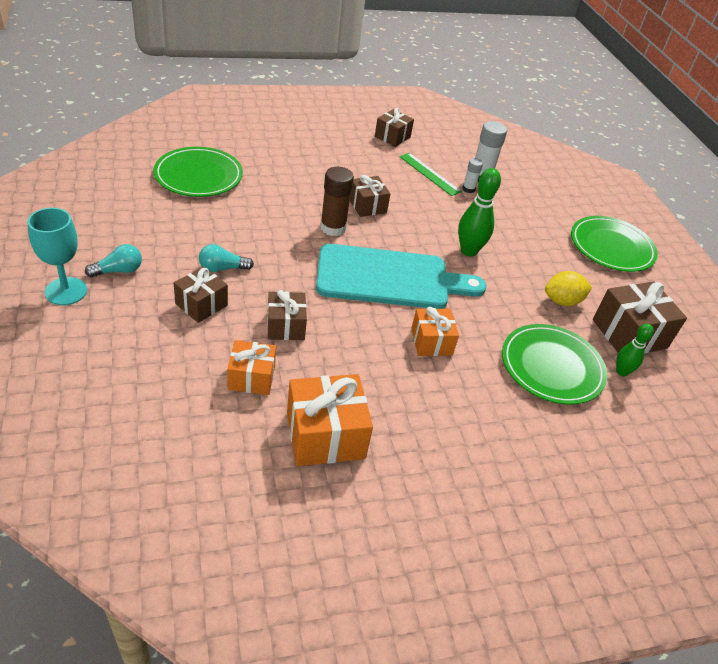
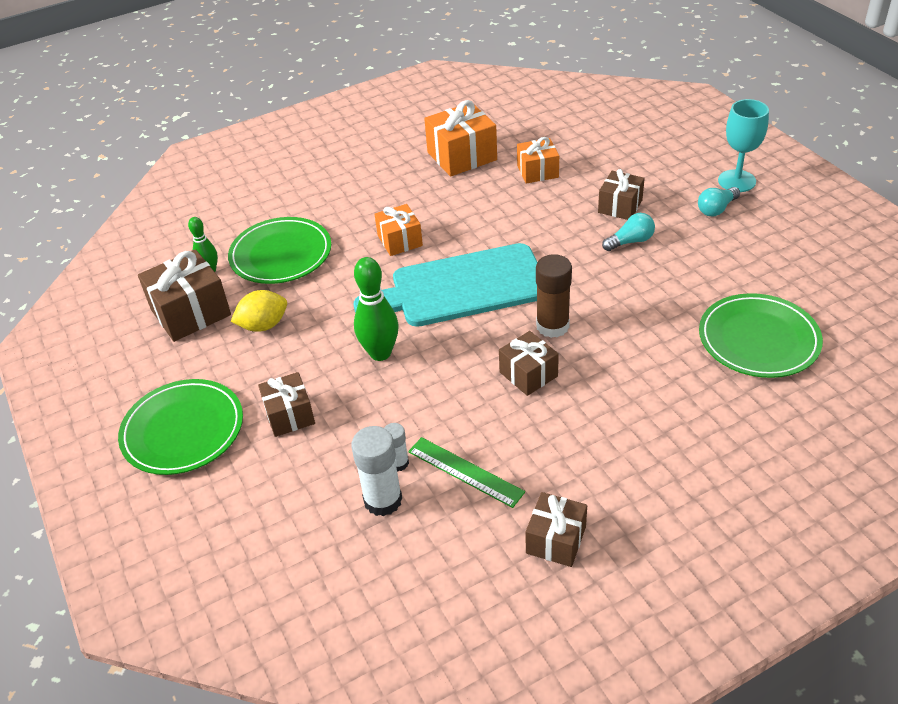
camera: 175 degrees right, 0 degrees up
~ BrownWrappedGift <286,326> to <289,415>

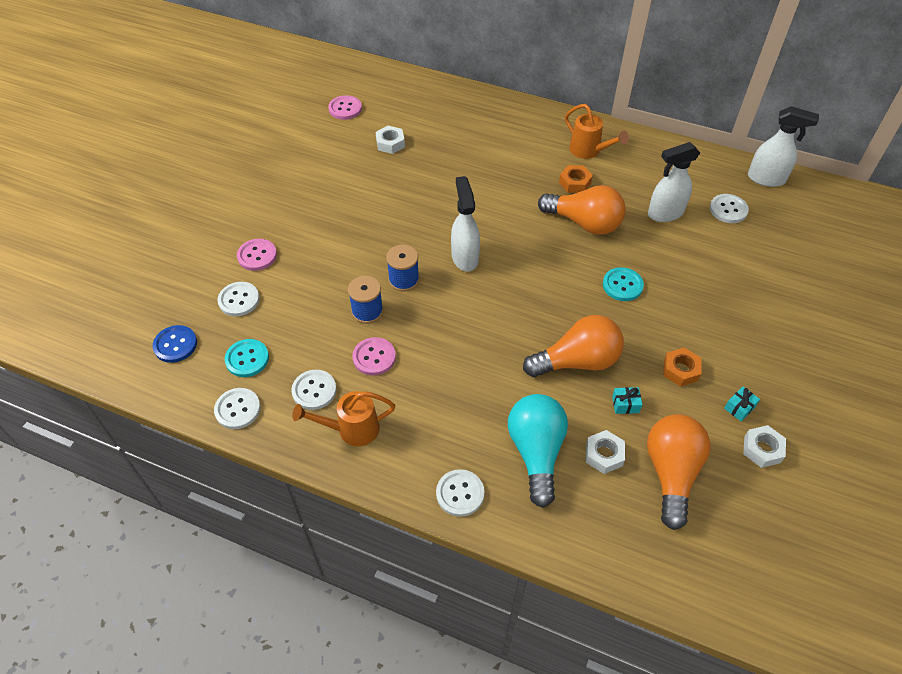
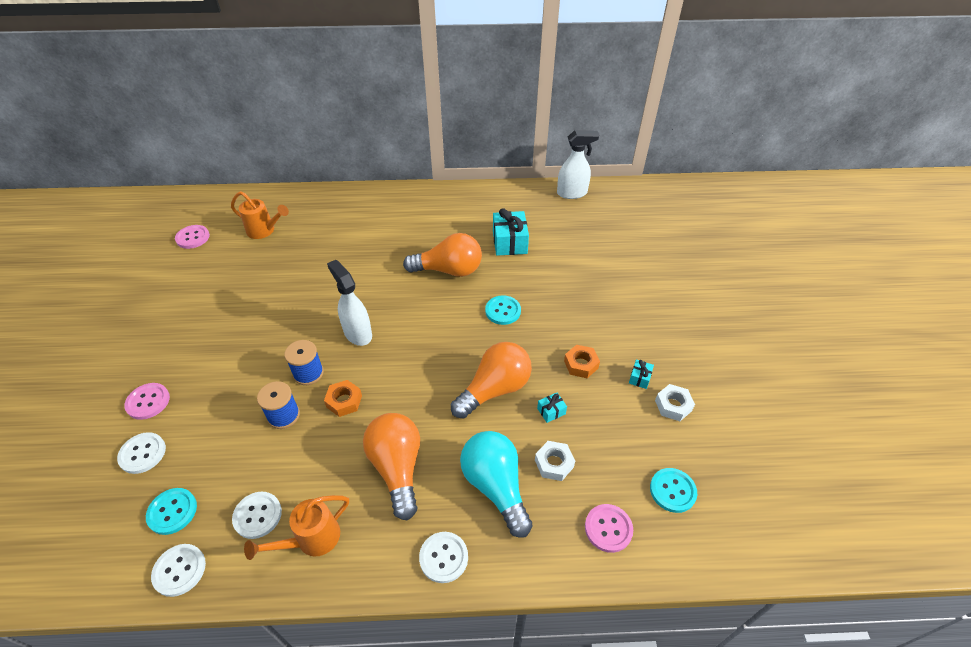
camera: 25 degrees left, 5 degrees down
- RoyalBlueShirtButton <175,345>
~ RosePinkShirtButton <374,357> to <608,528>
- WhiteHexagonNut <390,143>
~ OrangeHexagonNut <575,183> to <344,401>
~ OrangeWateringPot <588,151> to <264,231>
~ OrangeLightbulb <671,473> to <397,468>
~ WhiteSprayer <665,213> to TurquoiseWrappedGift <509,242>
- WhiteShirtButton <728,209>
+ TurquoiseShirtButton <672,491>

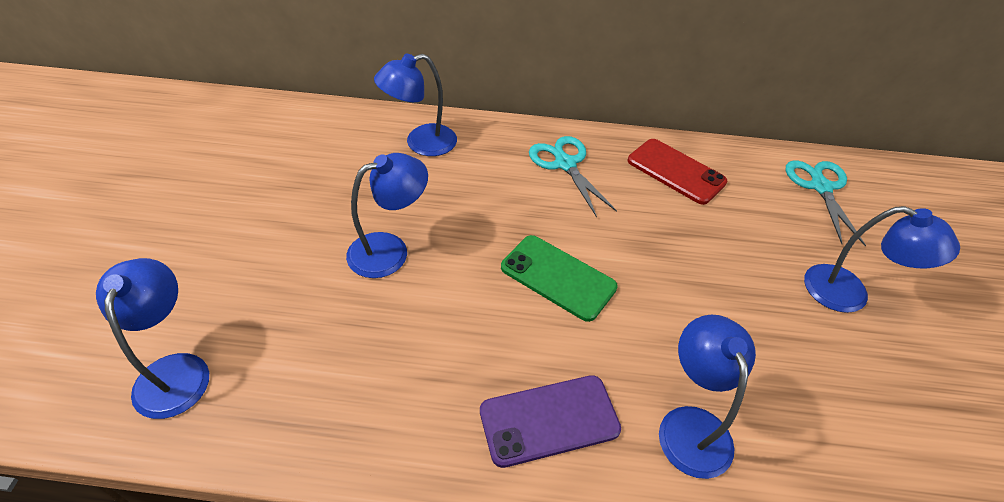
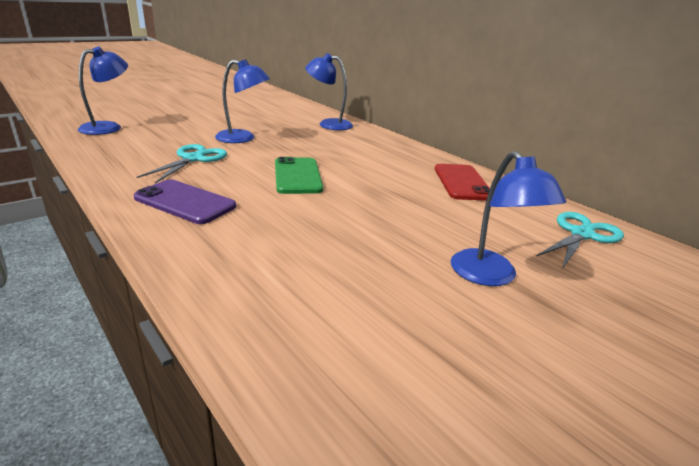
camera: 45 degrees right, 20 degrees down
~ TurquoisePairOfScissors <565,164> to <193,159>
- RoyalBlueReadingLamp <691,425>

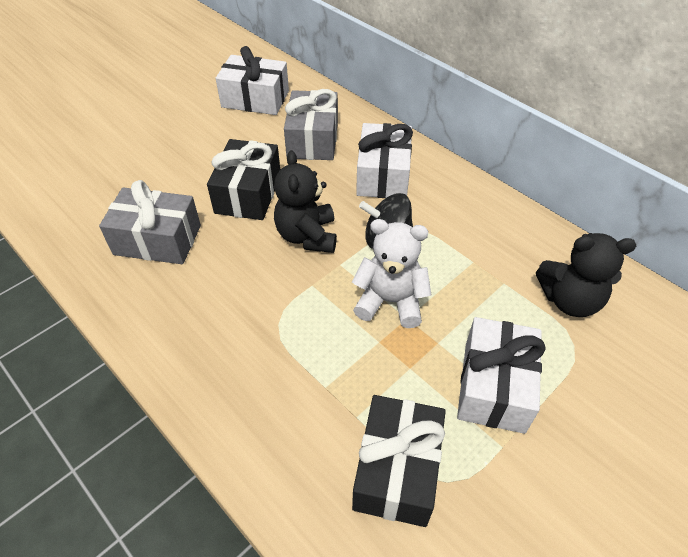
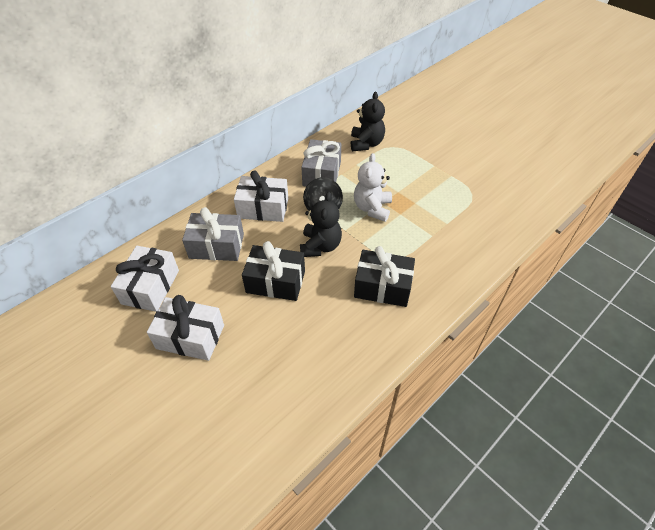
camera: 90 degrees left, 0 degrees up
~ GreyWrappedGift <157,240> to <322,174>
~ JetBlackTeddy <307,236> = <320,246> 75 degrees counterclockwise
~ JetBlackWrappedGift <397,470> to <382,287>
~ WhiteWrappedGift <494,386> to <190,337>

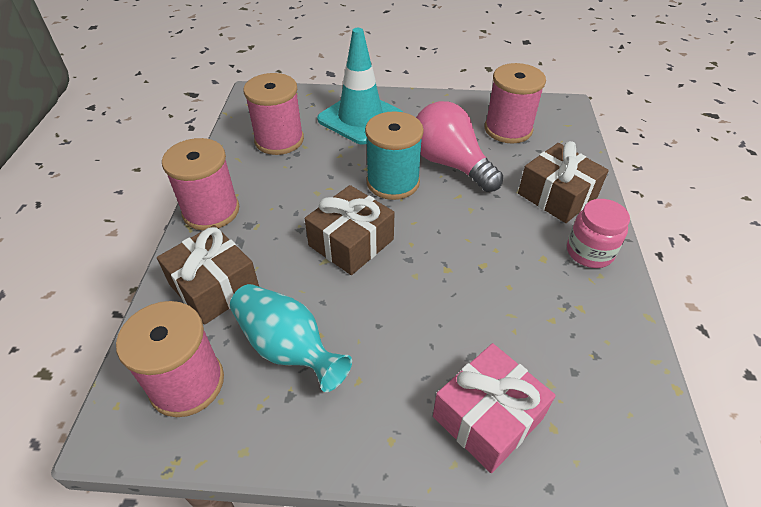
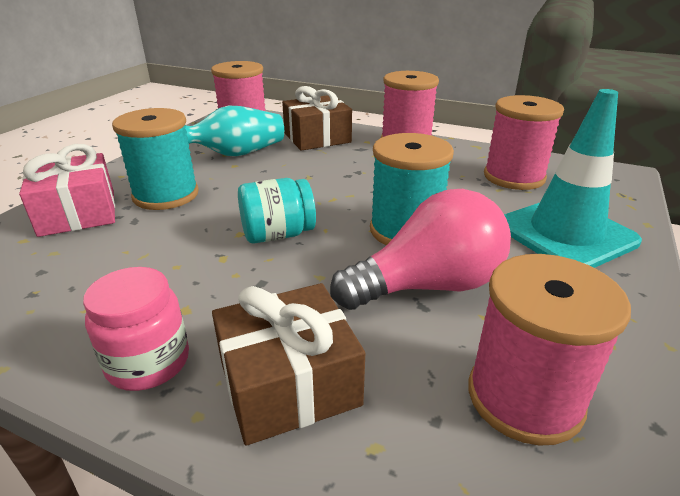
camera: 110 degrees right, 15 degrees down
- BrownWrappedGift <351,242>
+ TurquoiseBobbin <166,195>
+ TurquoiseJamJar <277,235>

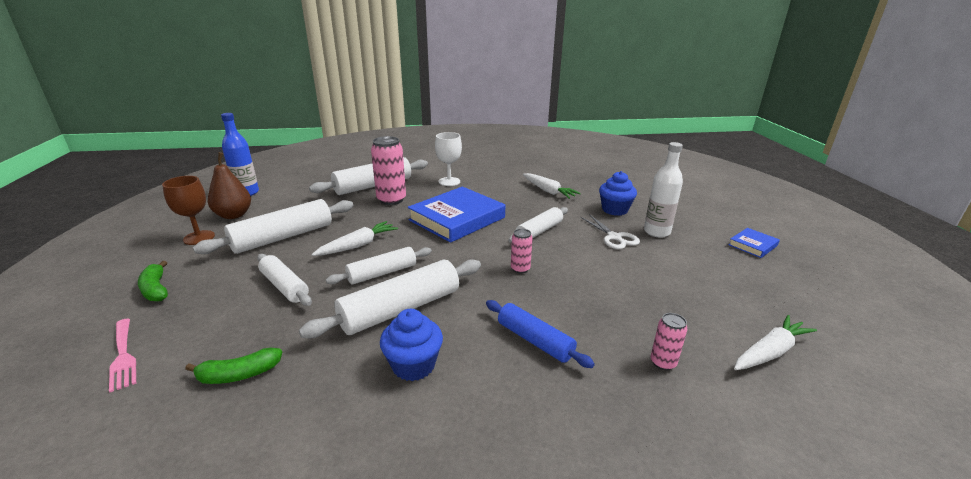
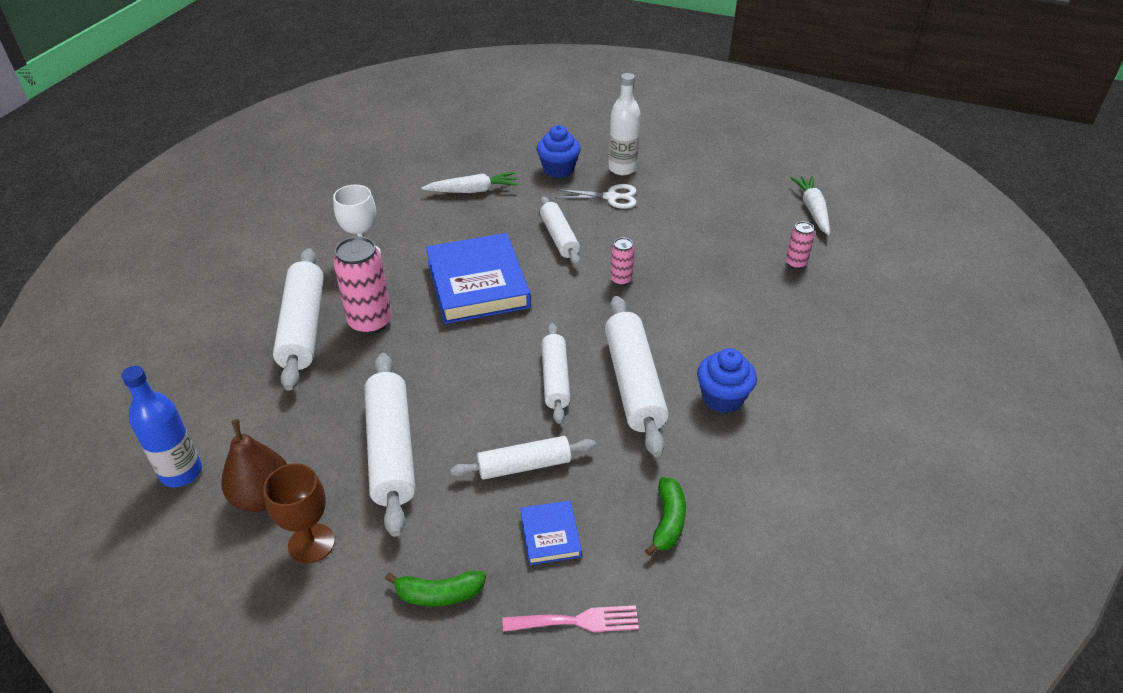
camera: 60 degrees left, 15 degrees up
- WhiteRootVegetable <358,245>
- RoyalBlueDoughRoller <534,341>
~ RoyalBlueBook <753,245> to <550,535>

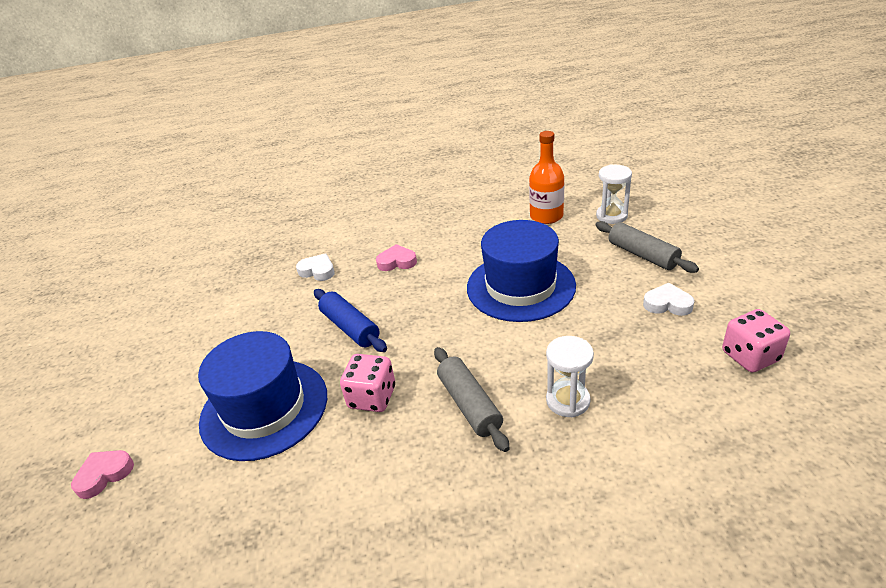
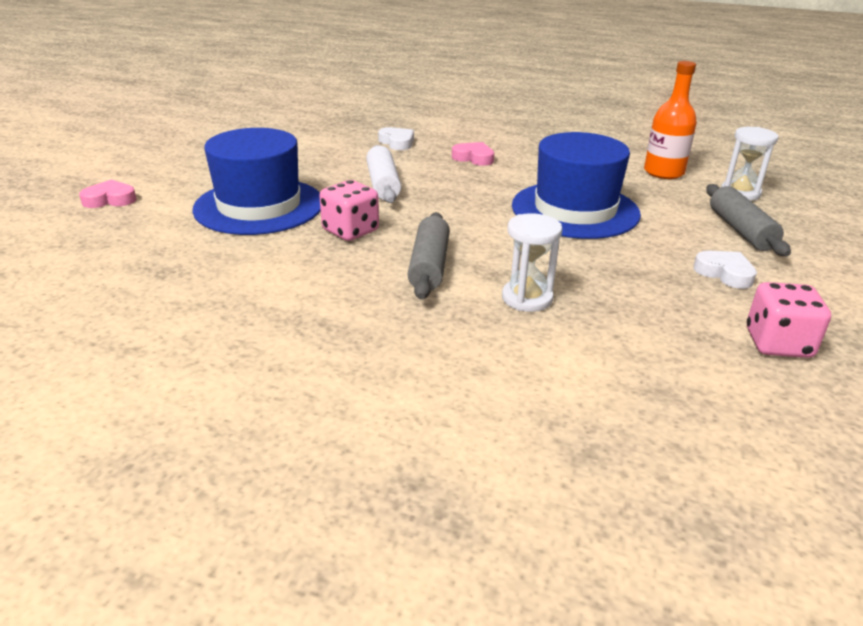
camera: 25 degrees right, 5 degrees down
~ RoyalBlueDoughRoller <350,328> to WhiteDoughRoller <383,184>

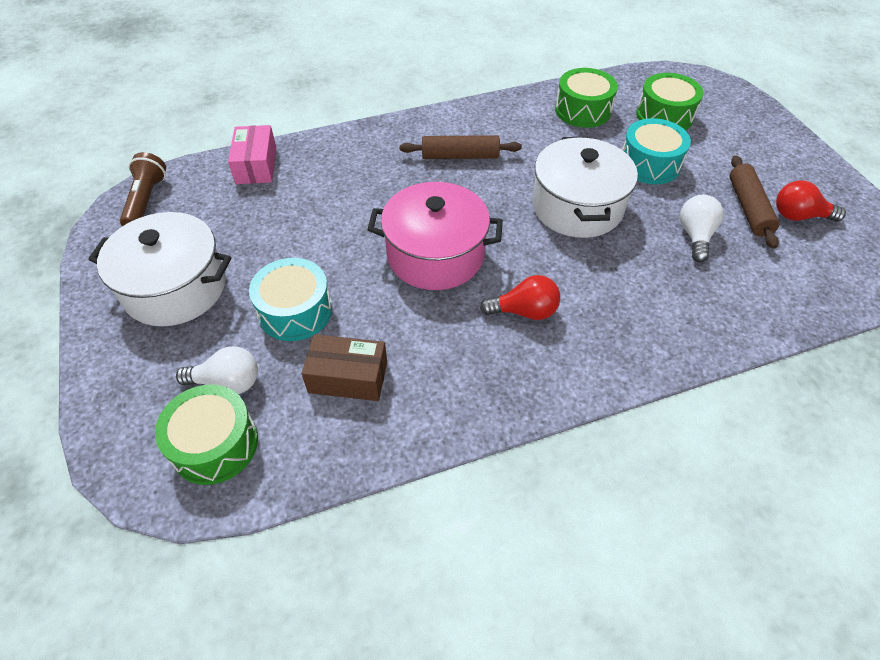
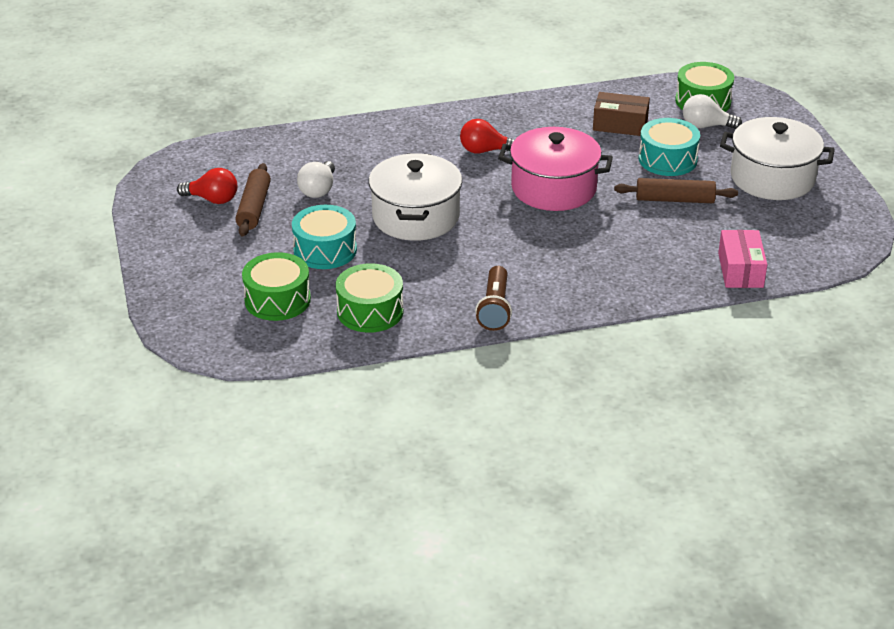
camera: 175 degrees left, 15 degrees down
~ BrownFlashlight <146,201> to <495,308>
~ BrownDoughRoller <460,156> to <674,200>

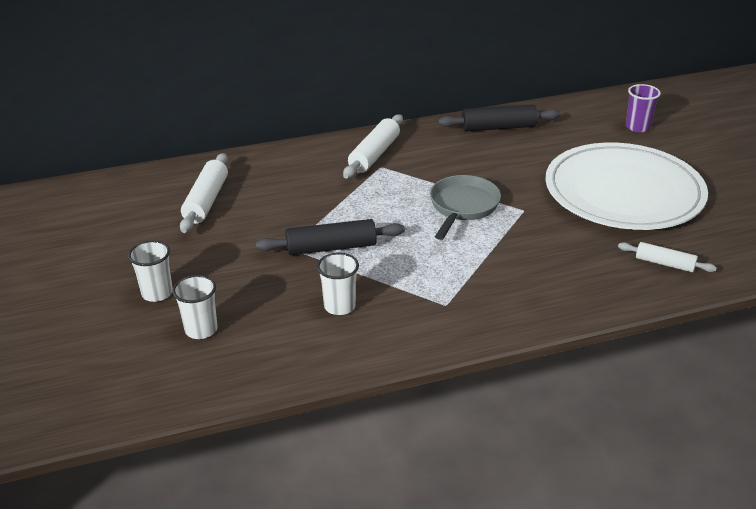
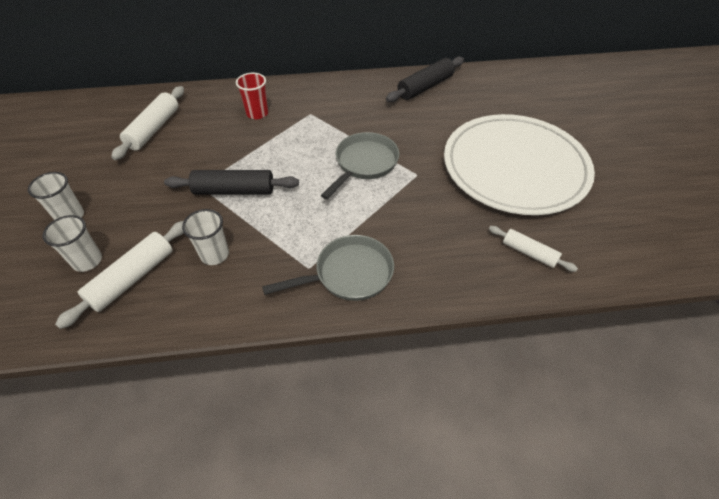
camera: 10 degrees right, 15 degrees up
~ WhiteDoughRoller <374,155> to <132,278>
~ JetBlackDoughRoller <498,127> = <425,87> 45 degrees counterclockwise
- VioletCup <637,127>
+ RedCup <257,113>
+ GreyFryingPan <349,274>

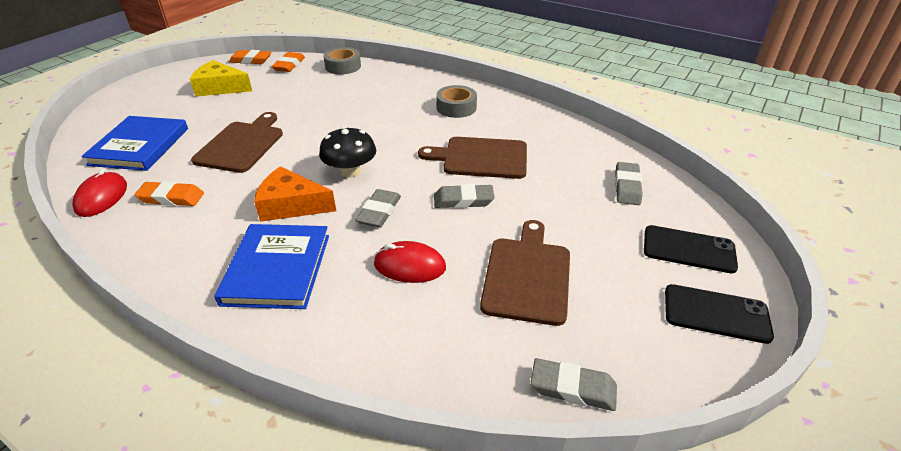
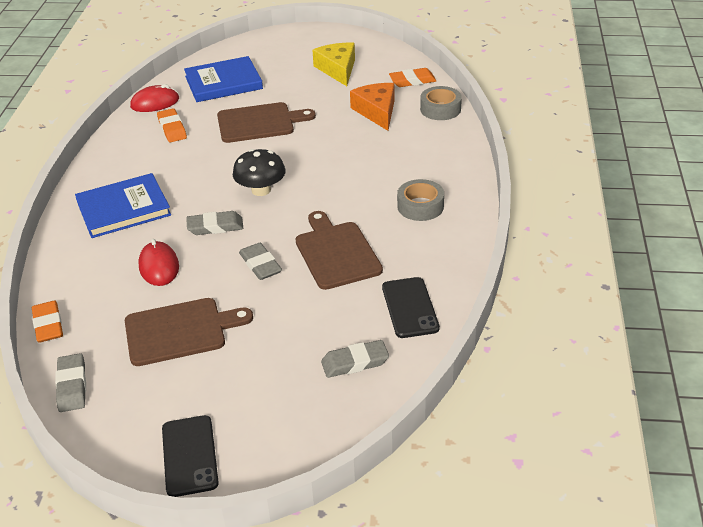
camera: 65 degrees right, 0 degrees up
~ OrangePencilEraser <251,60> to <48,325>
~ OrangePieceOfCheese <291,205> to <377,111>
~ JetBlackSmartphone <688,249> to <410,308>

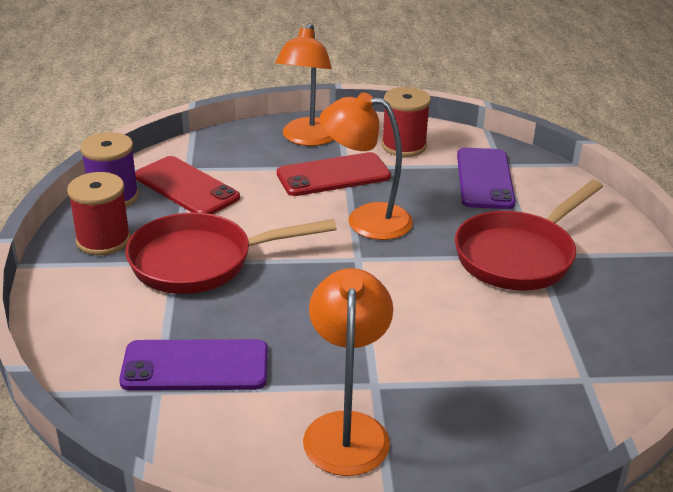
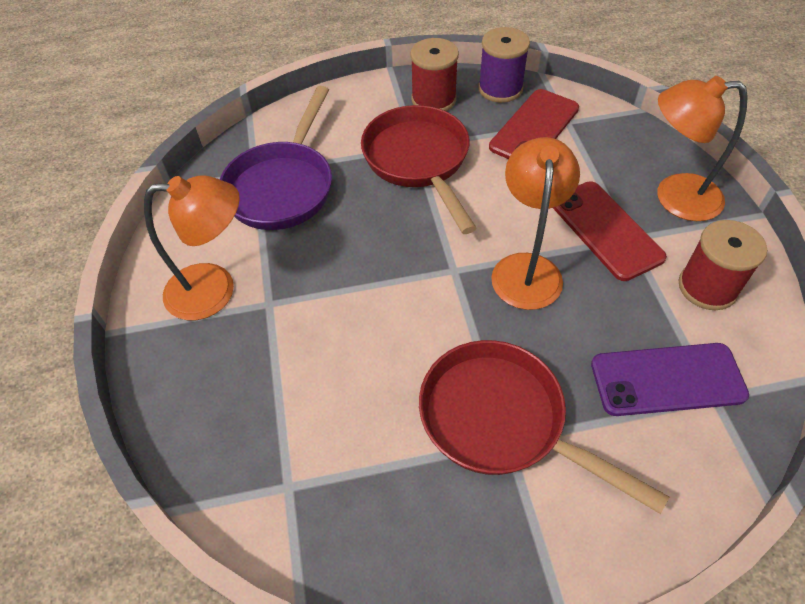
camera: 85 degrees right, 20 degrees up
~ VioletSmartphone <195,366> to VioletFryingPan <283,186>

